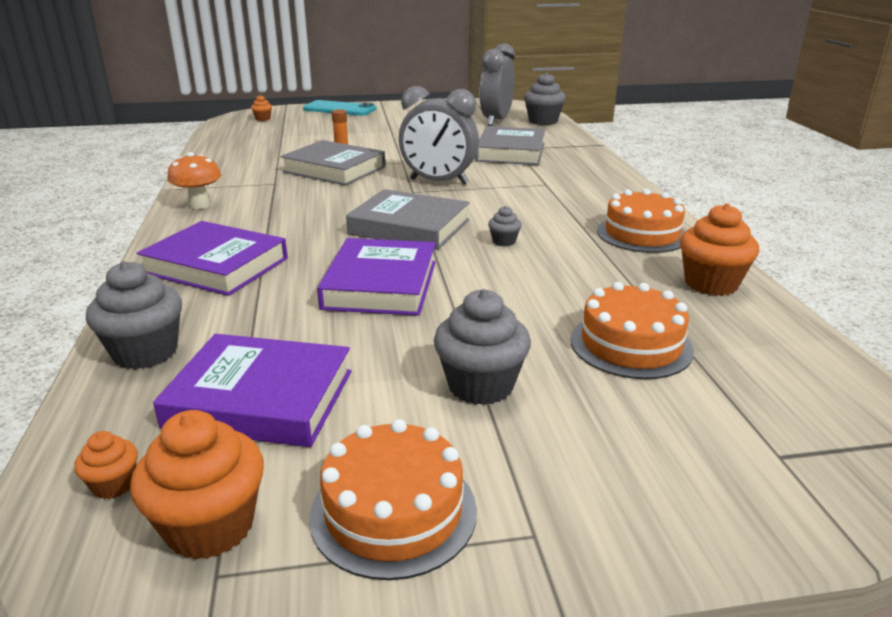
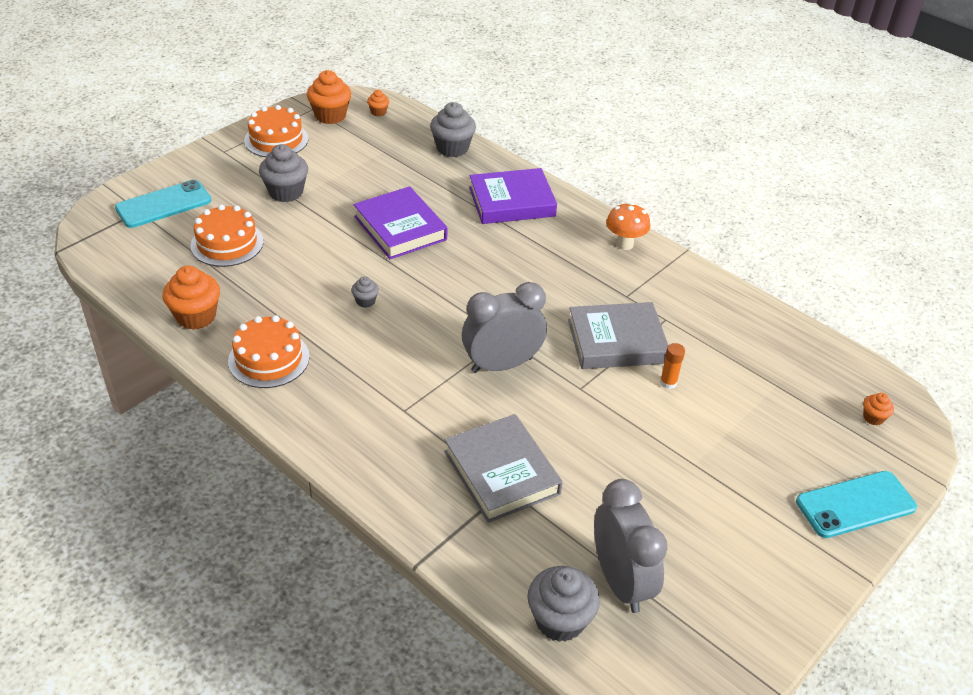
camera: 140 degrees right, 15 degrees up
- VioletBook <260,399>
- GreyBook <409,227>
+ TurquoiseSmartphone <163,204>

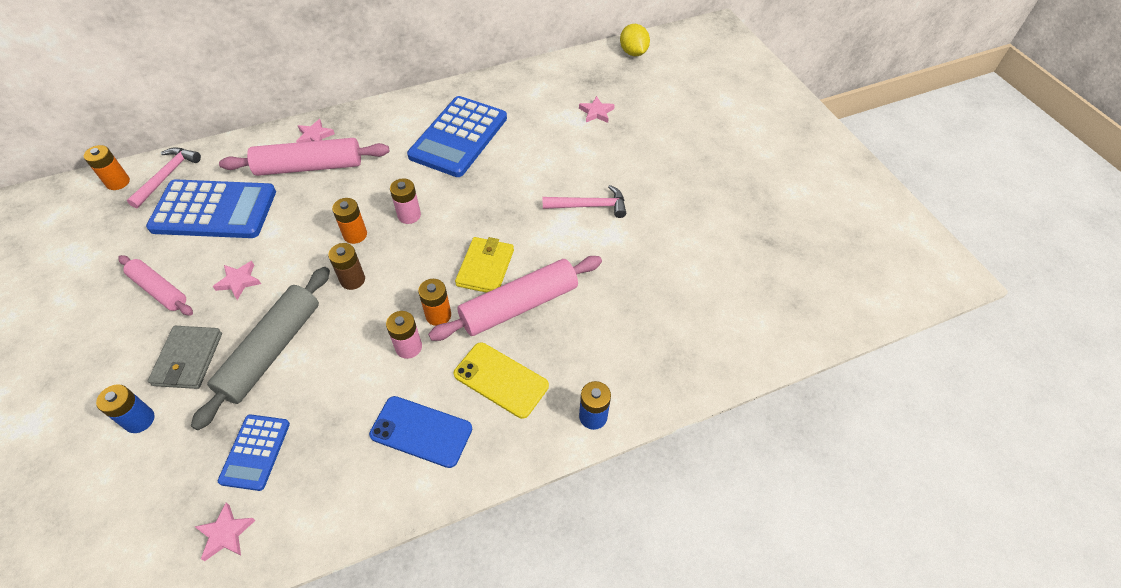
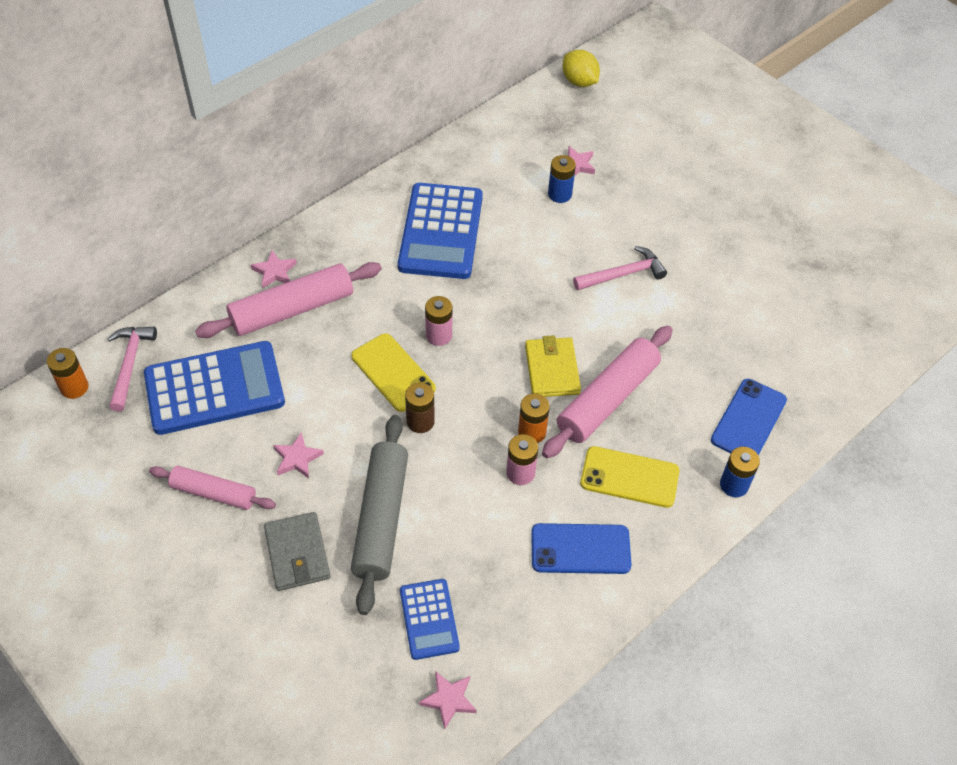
camera: 20 degrees left, 0 degrees up
~ RoyalBlueAaBattery <139,420> to <559,194>
~ OrangeAaBattery <355,235> to GoldenSmartphone <393,372>
+ RoyalBlueSmartphone <748,420>

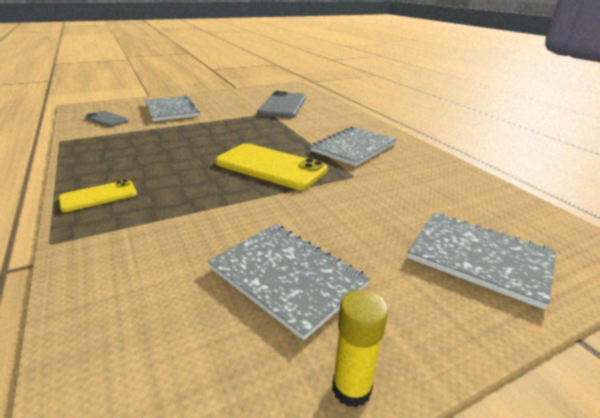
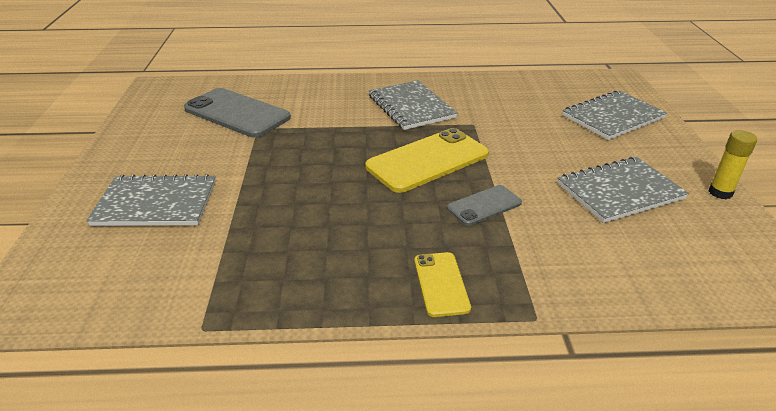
camera: 65 degrees left, 5 degrees up
~ GreySmartphone <107,119> to <484,205>

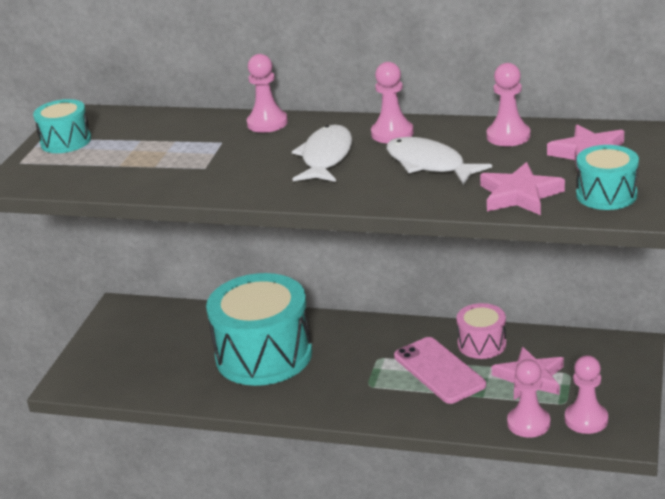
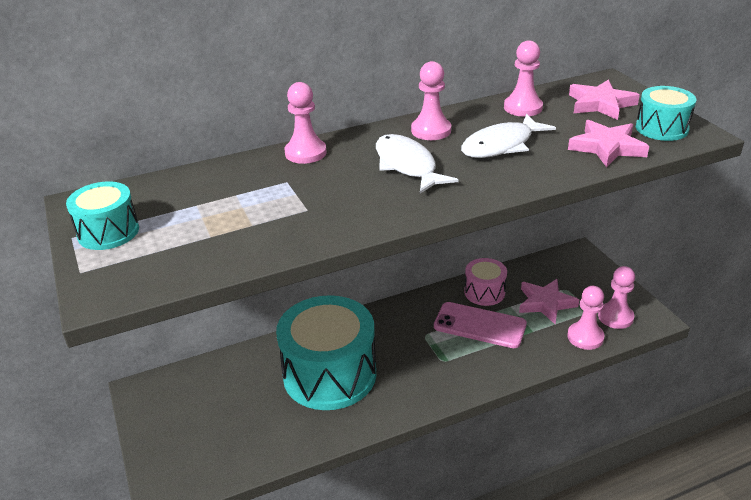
camera: 40 degrees left, 5 degrees up
~ WhiteToyFish <429,164> = <501,145> 45 degrees counterclockwise

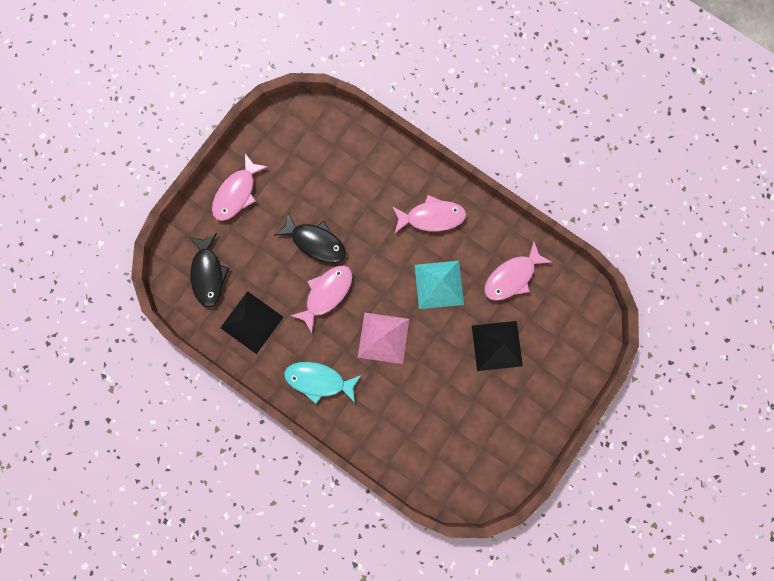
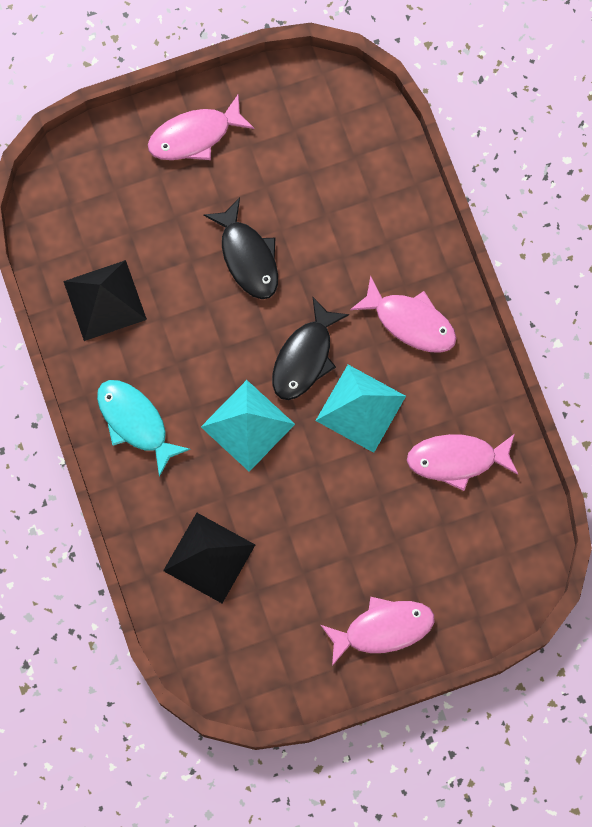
camera: 35 degrees right, 5 degrees down
~ JetBlackToyFish <208,274> to <305,357>
~ RosePinkToyFish <326,294> to <383,629>
~ RosePinkPyramidShape <383,338> to TurquoisePyramidShape <248,425>
~ JetBlackPyramidShape <497,346> to <209,557>

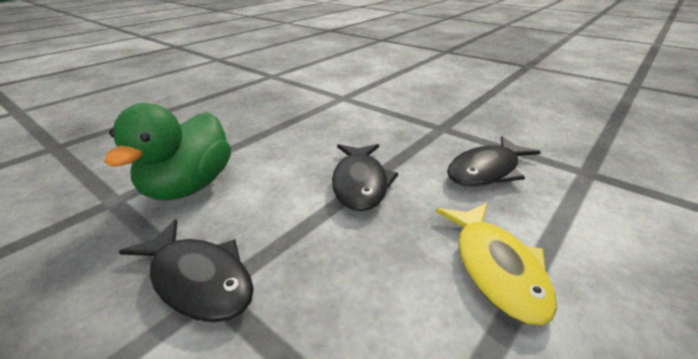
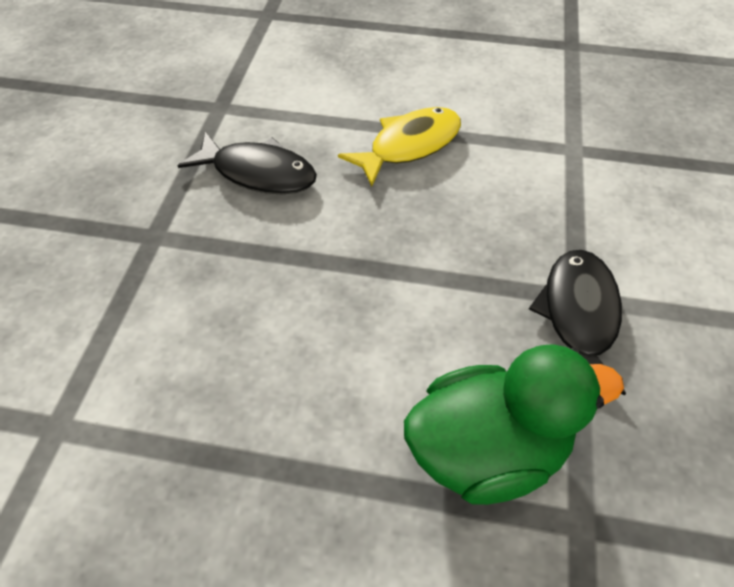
camera: 120 degrees left, 20 degrees up
- JetBlackToyFish <360,183>

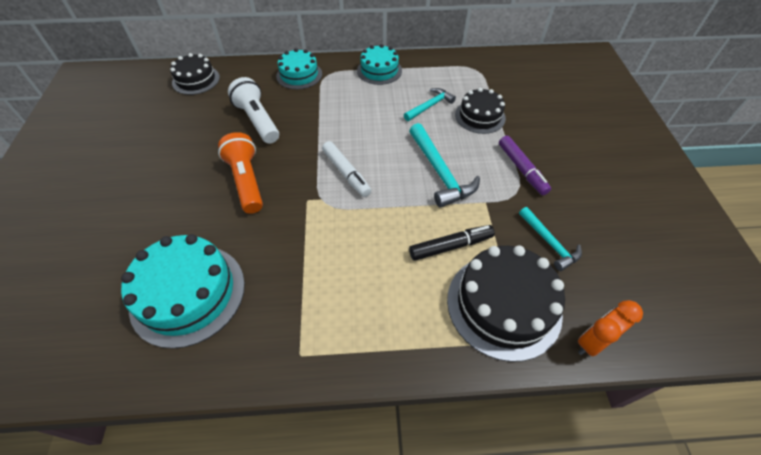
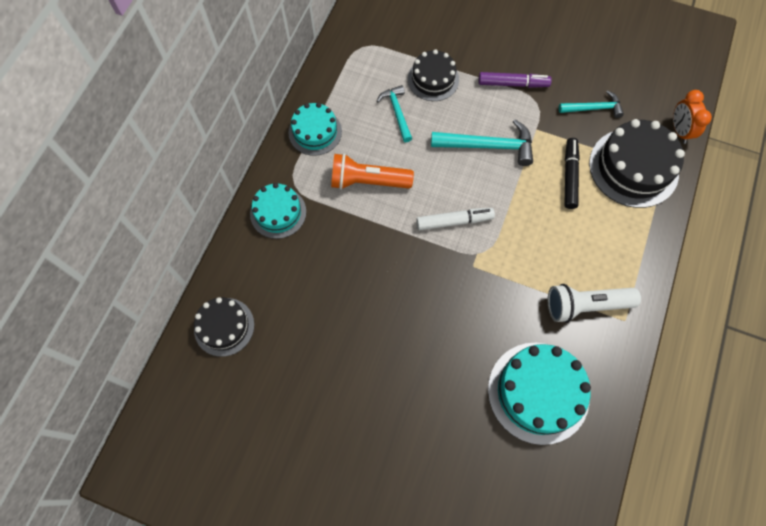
camera: 65 degrees left, 15 degrees up
~ OrangeFlashlight <246,181> to <368,181>
~ WhiteFlashlight <258,120> to <585,305>

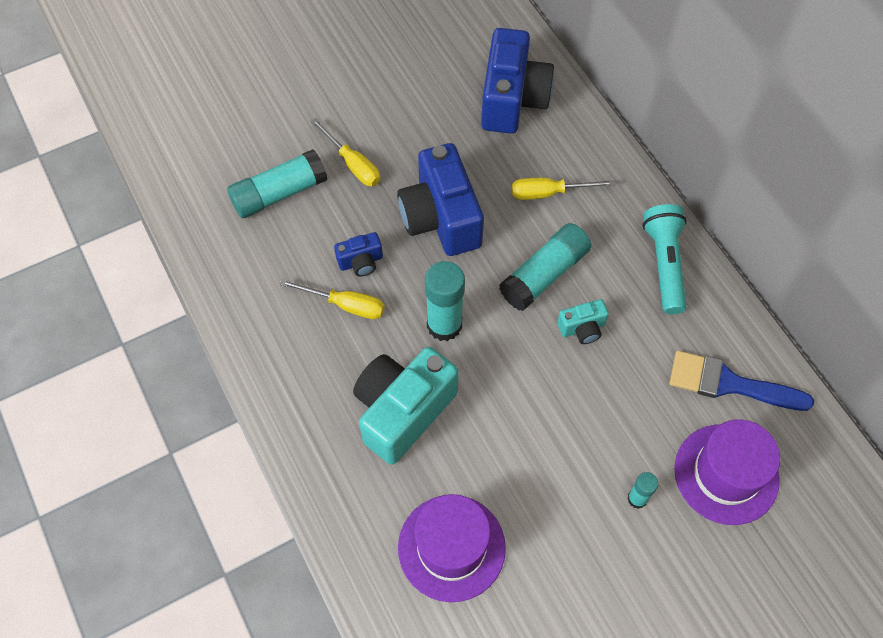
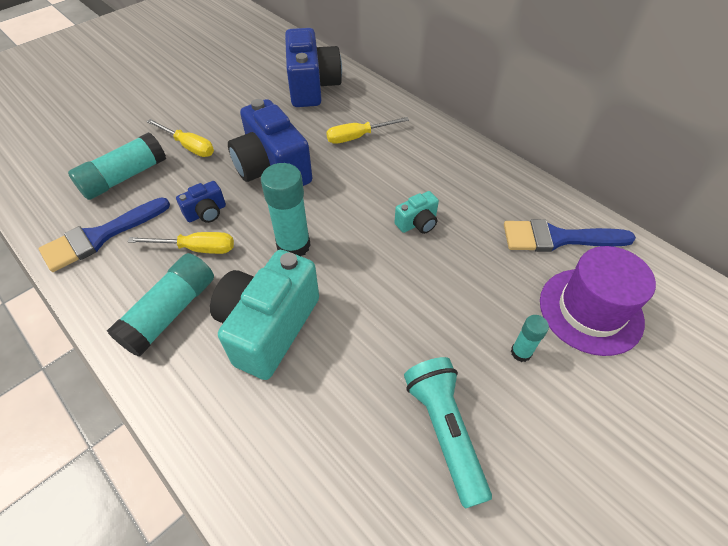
camera: 15 degrees left, 10 degrees down
- VioletTallHat <451,547>
~ TurquoiseStickOfGlue <544,274> to <170,312>
~ TurquoiseFlashlight <664,264> to <444,431>
+ RoyalBlueBrush <100,236>

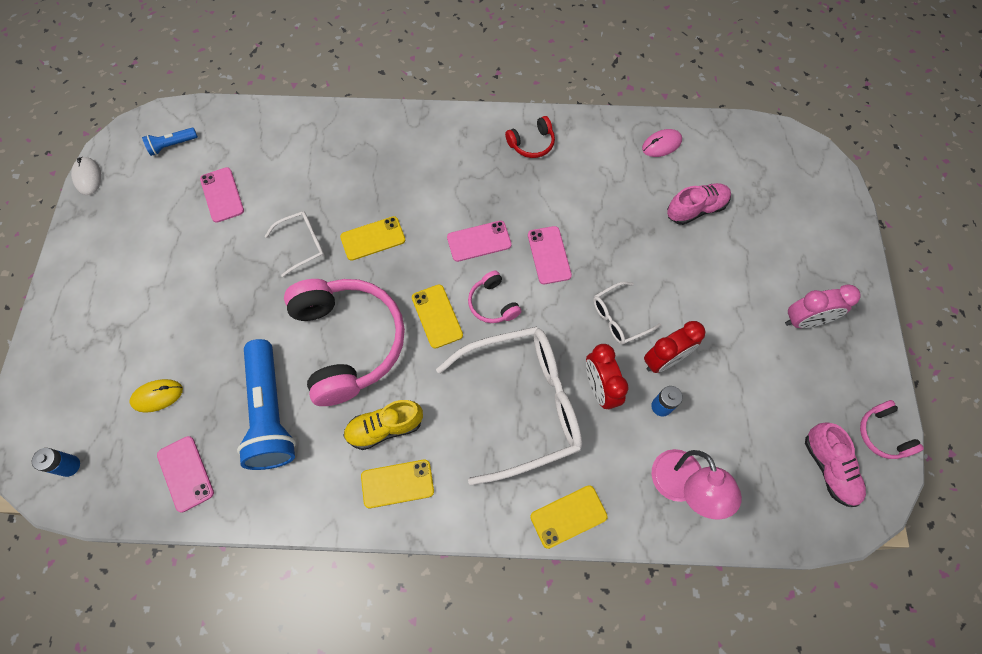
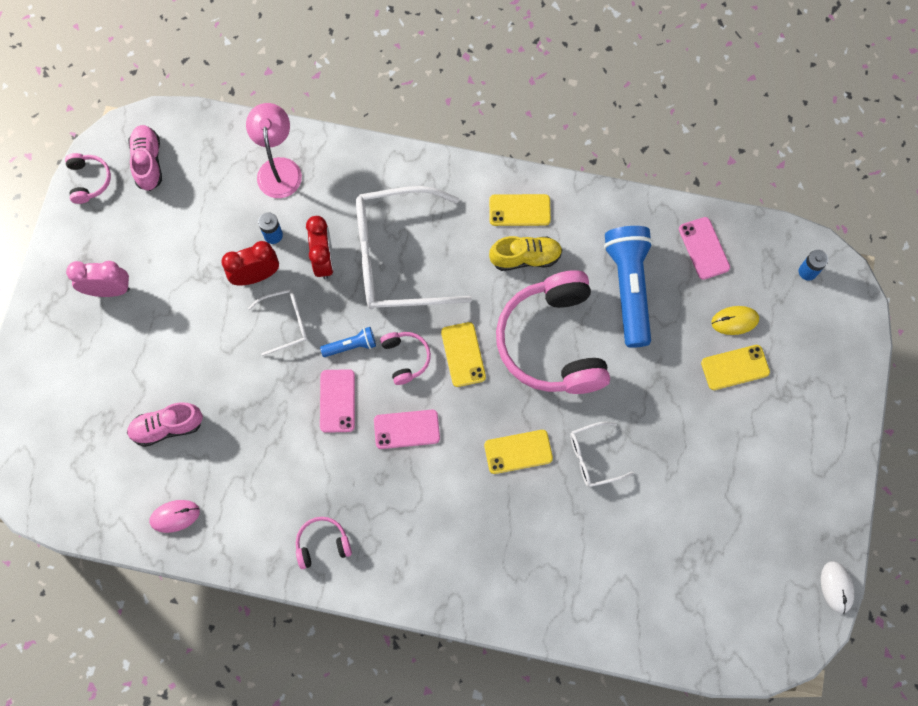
camera: 170 degrees left, 5 degrees up
~ RoyalBlueFlashlight <172,145> to <351,346>
- RosePinkSmartphone <222,195>
~ RedHeadphones <532,143> to RosePinkHeadphones <322,544>
~ GoldenSmartphone <568,516> to <735,367>

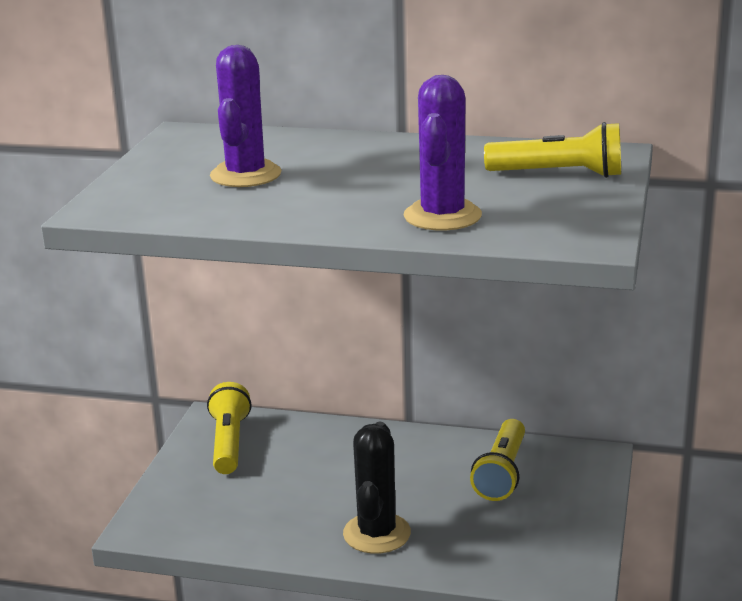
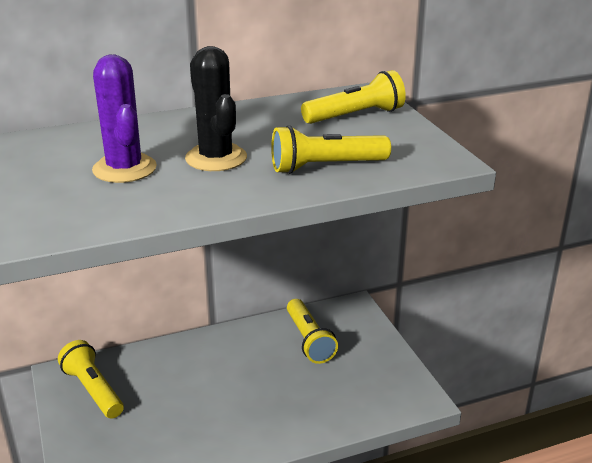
camera: 35 degrees left, 5 degrees up
~ JetBlackSaguaroCactus <377,533> to <216,158>
~ VioletSaguaroCactus <442,216> to GoldenFlashlight <325,167>

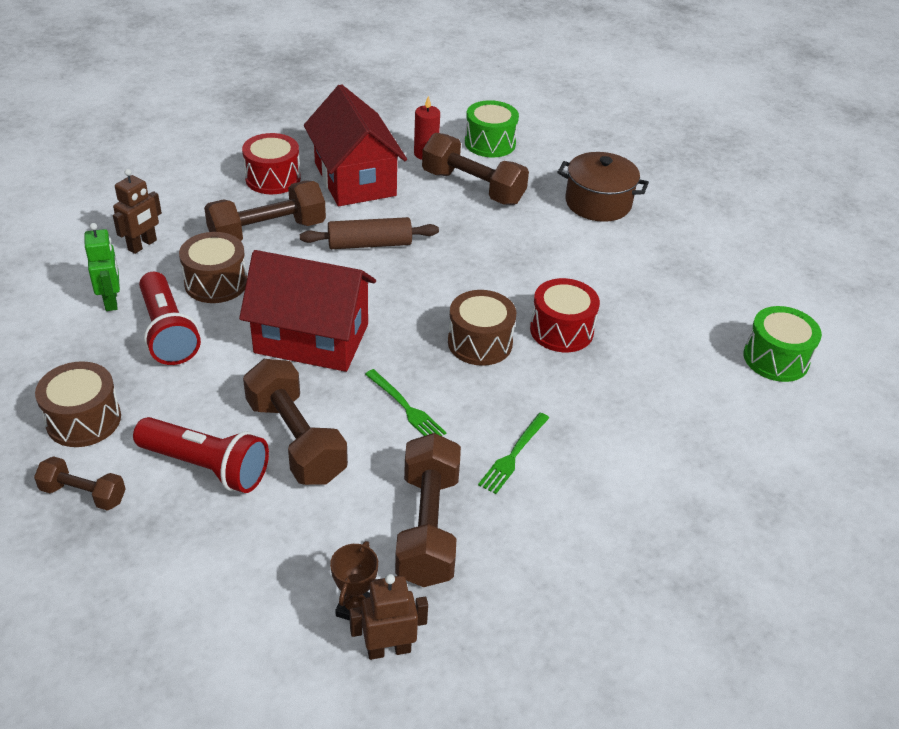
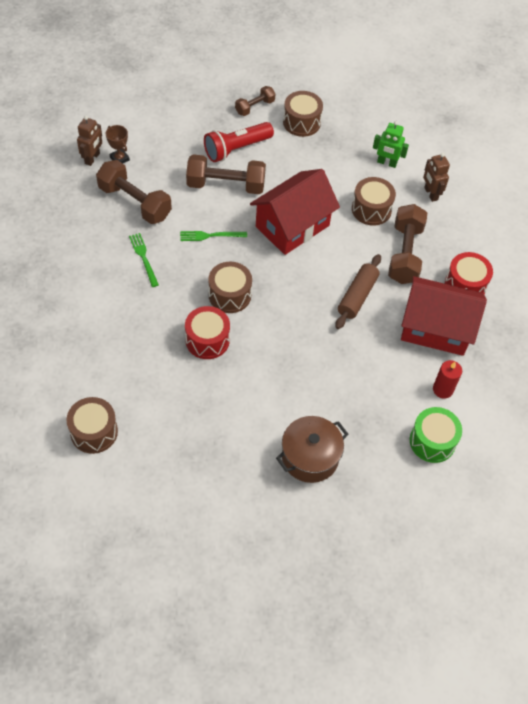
camera: 125 degrees right, 15 degrees up
- RedFlashlight <168,332>
- BrownHandWeight <473,187>
~ LeafGreenSnareDrum <775,359> to BrownSnareDrum <94,432>

